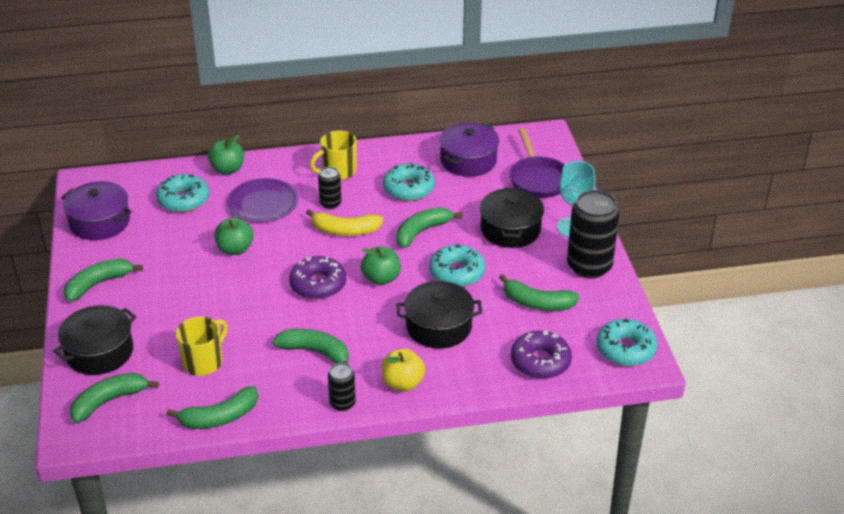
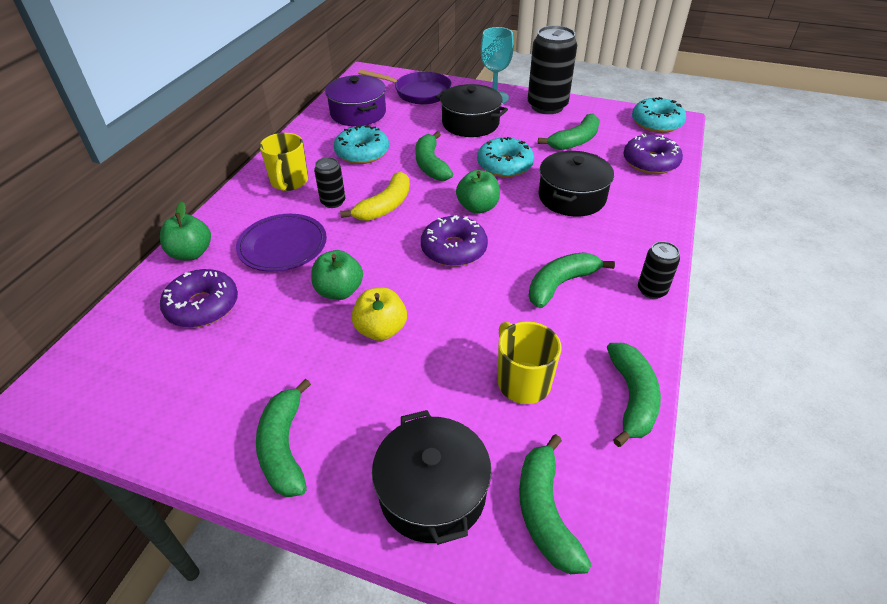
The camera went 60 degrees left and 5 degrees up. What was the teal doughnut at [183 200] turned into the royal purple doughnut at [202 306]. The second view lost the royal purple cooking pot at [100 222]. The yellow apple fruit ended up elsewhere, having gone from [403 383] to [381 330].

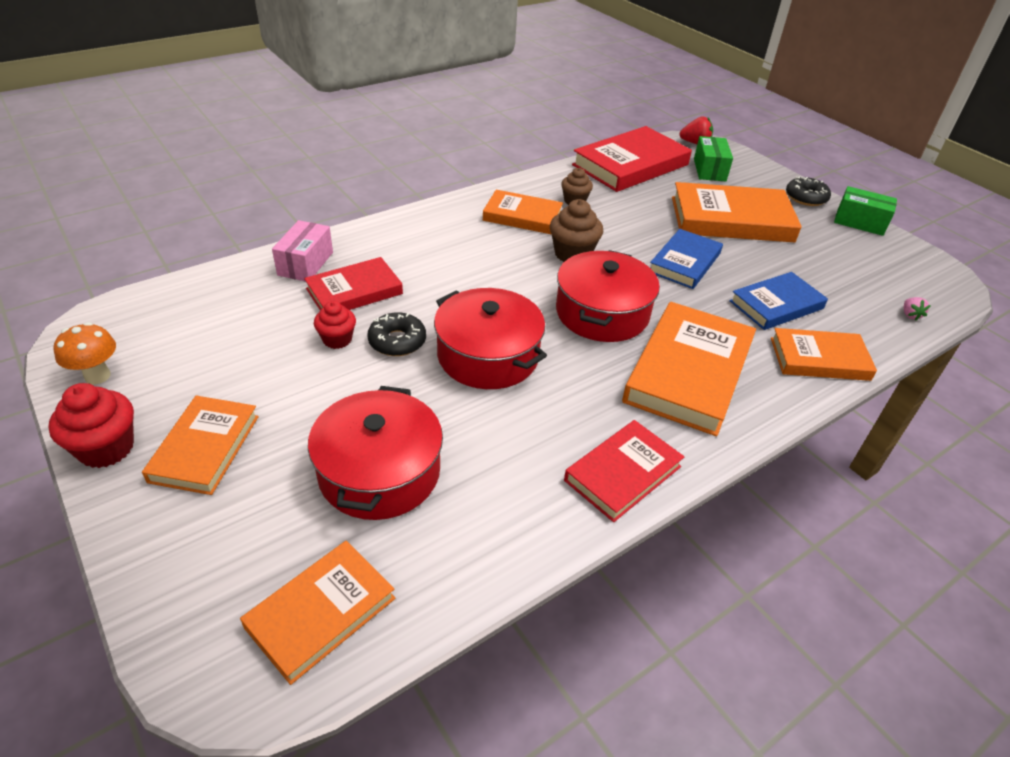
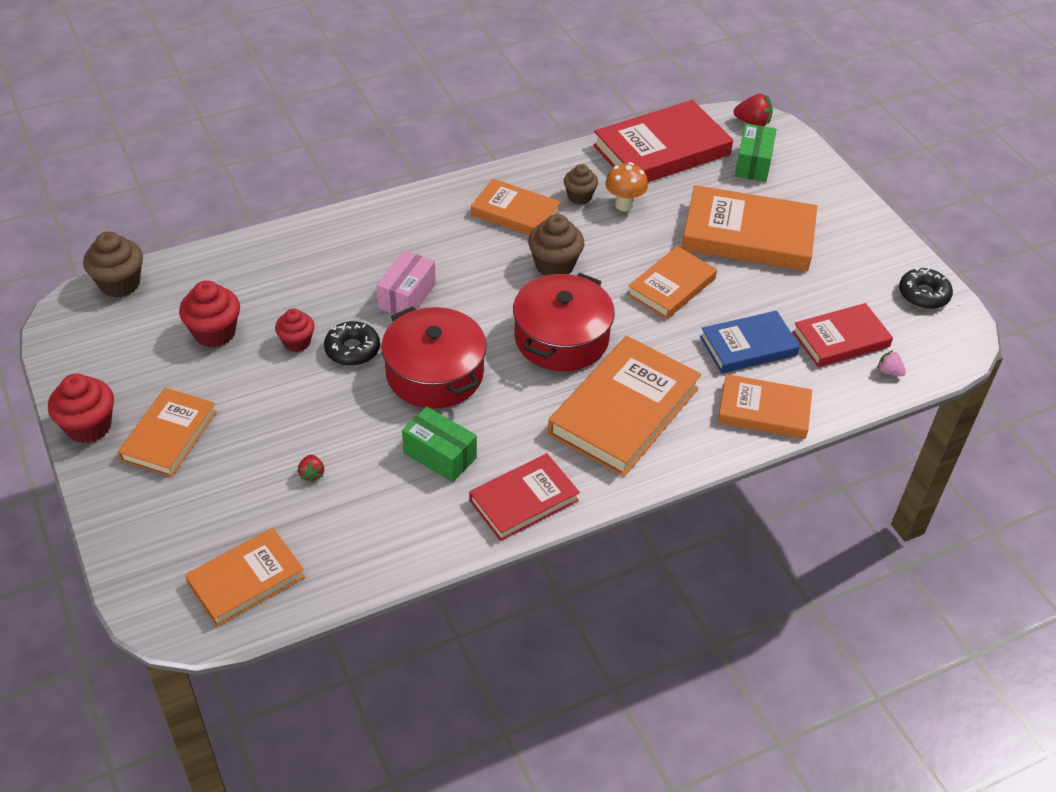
The camera went 10 degrees right and 5 degrees up. The ebony doughnut ended up elsewhere, having gone from [806 197] to [923 295]. The emerald box ended up elsewhere, having gone from [859 222] to [440 455]. The rosy box ended up elsewhere, having gone from [305 263] to [407 296]. What was the cobalt hardcover at [685 263] turned into the orange hardcover at [671 286]. The crimson hardcover ended up elsewhere, having gone from [354 291] to [841 339]. The rosy berry at [910 315] ended up facing another way, 120 degrees clockwise from before. The orange fungus ended up elsewhere, having gone from [97 376] to [624 205]. Where the crimson cooking pot stood at [379 472], the crimson berry came to stand at [312 474]. The second view gained the dark brown cupcake at [120 284]. The second view gained the crimson cupcake at [214 333].

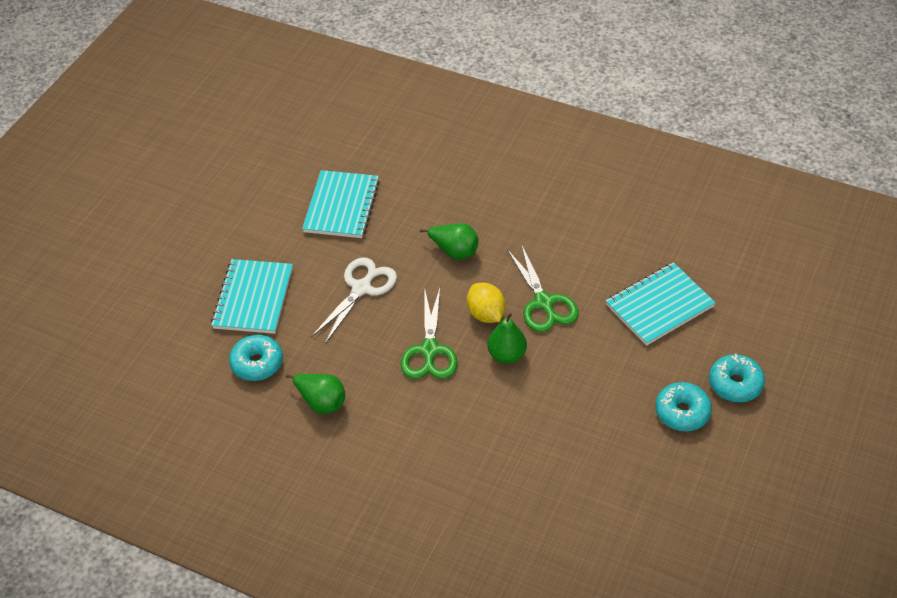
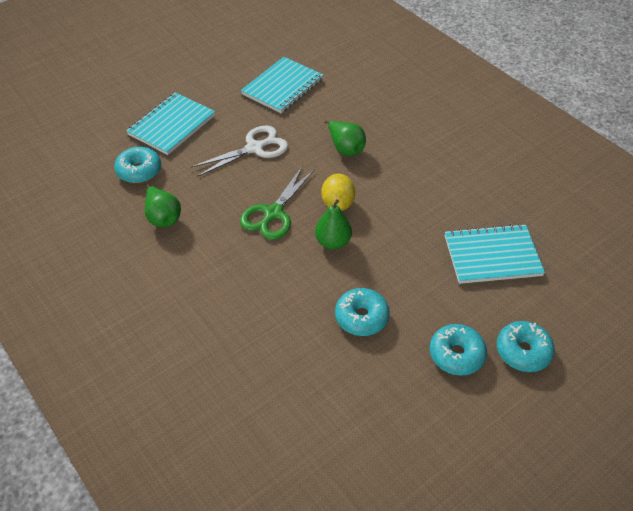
The camera went 25 degrees right and 0 degrees up. The second view lost the emerald shears at [544 302]. The second view gained the teal doughnut at [361 317].

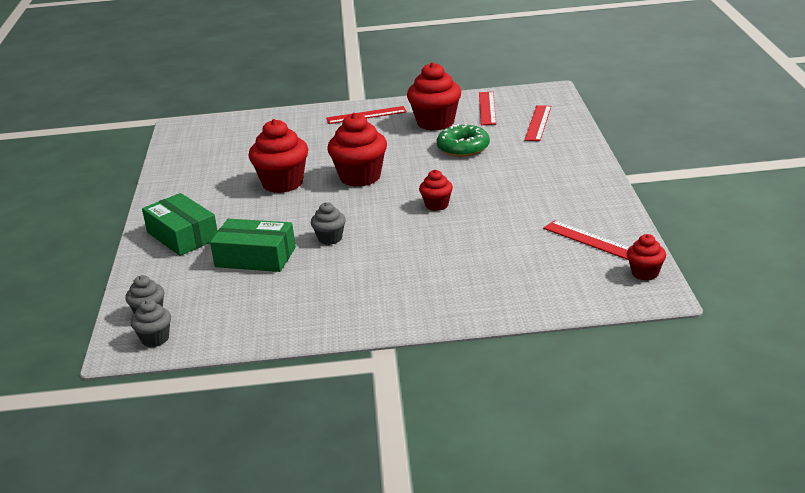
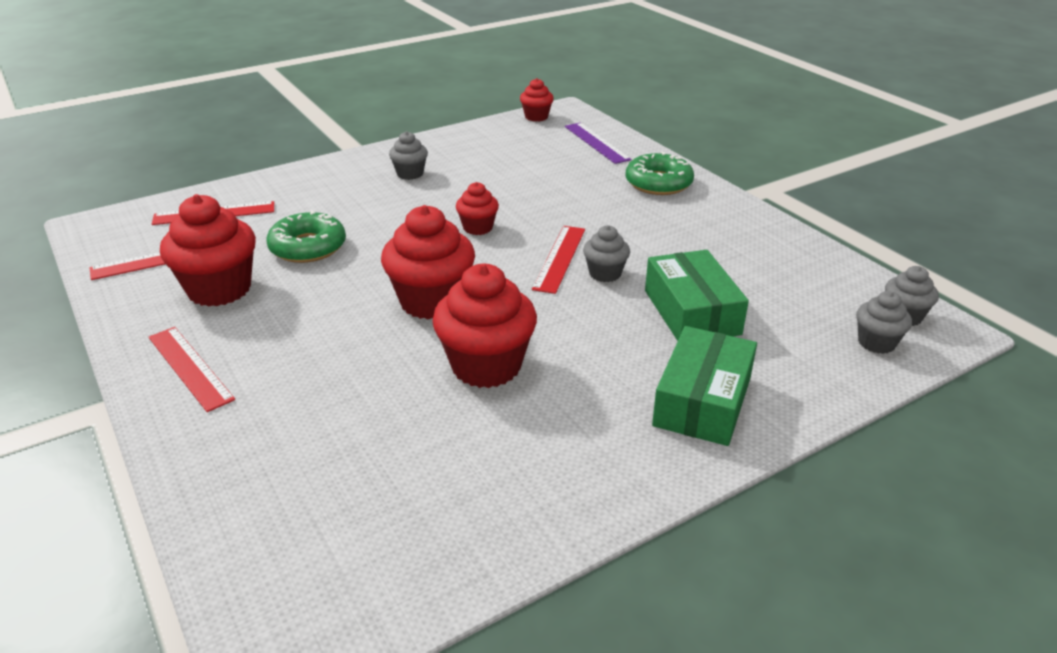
The camera went 120 degrees left and 5 degrees up. The crimson ruler ended up elsewhere, having gone from [590 240] to [559 258]. The second view gained the royal purple ruler at [596 143]. The second view gained the grey cupcake at [410 174]. The second view gained the emerald doughnut at [658 183].

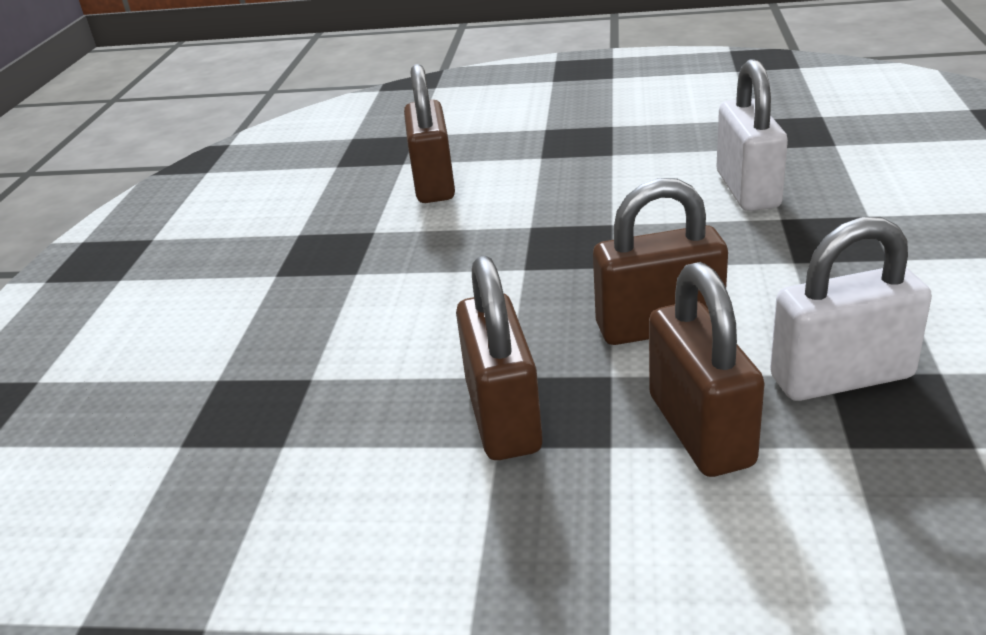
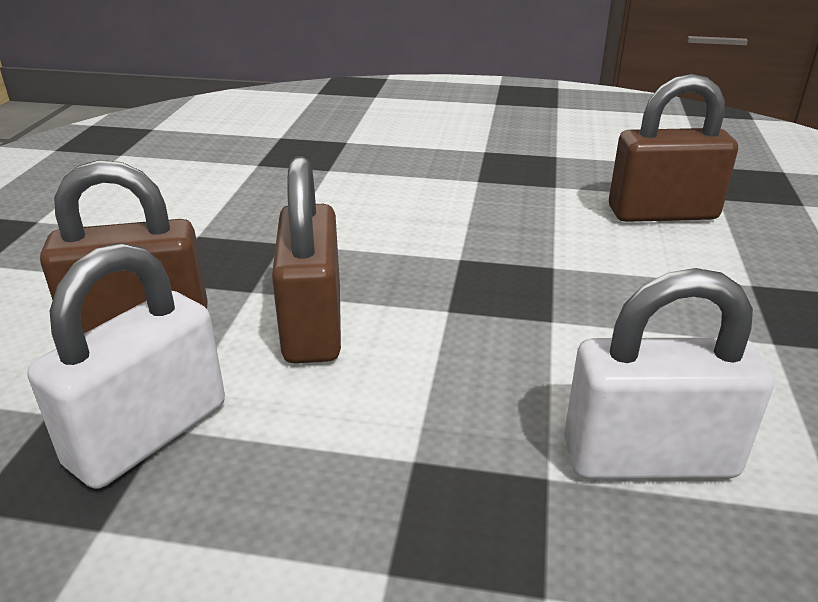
The camera went 90 degrees right and 0 degrees up. The snow-white lock at [841 377] ended up facing another way, 45 degrees clockwise from before. The second view lost the dark brown lock at [503 417].

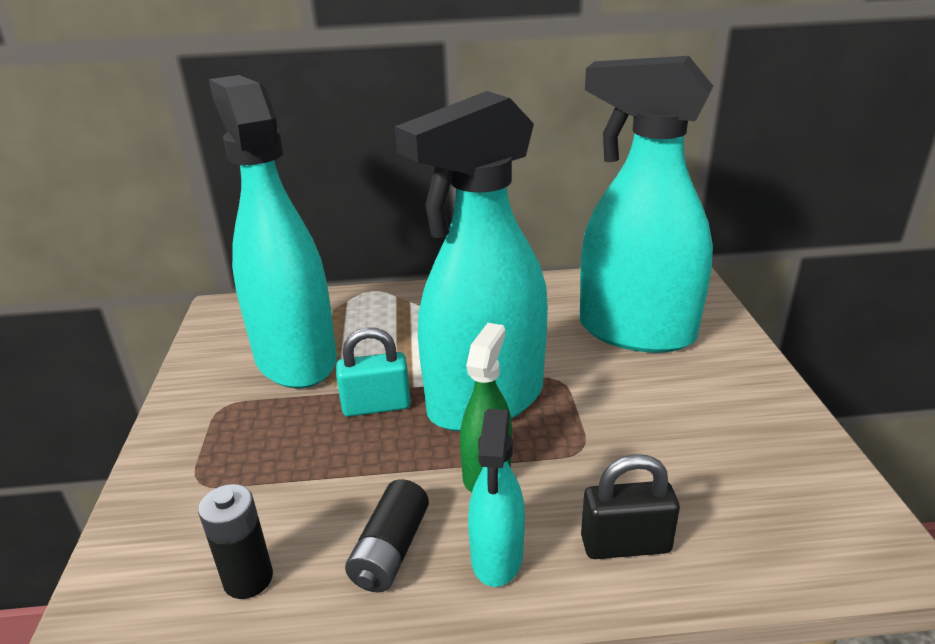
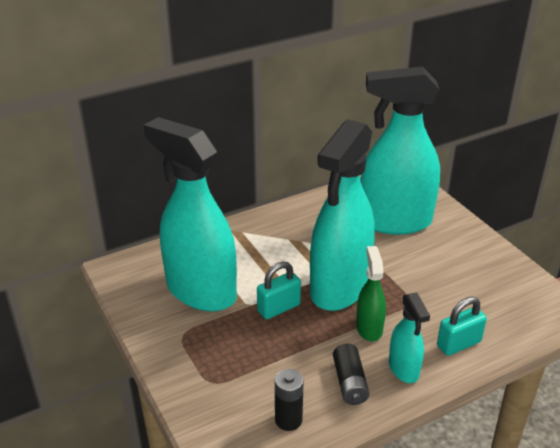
The camera went 25 degrees left and 5 degrees up. What was the ebony lock at [625 544] turned into the teal lock at [458 344].

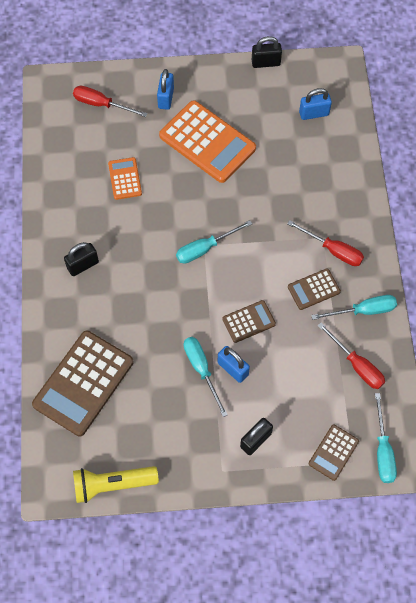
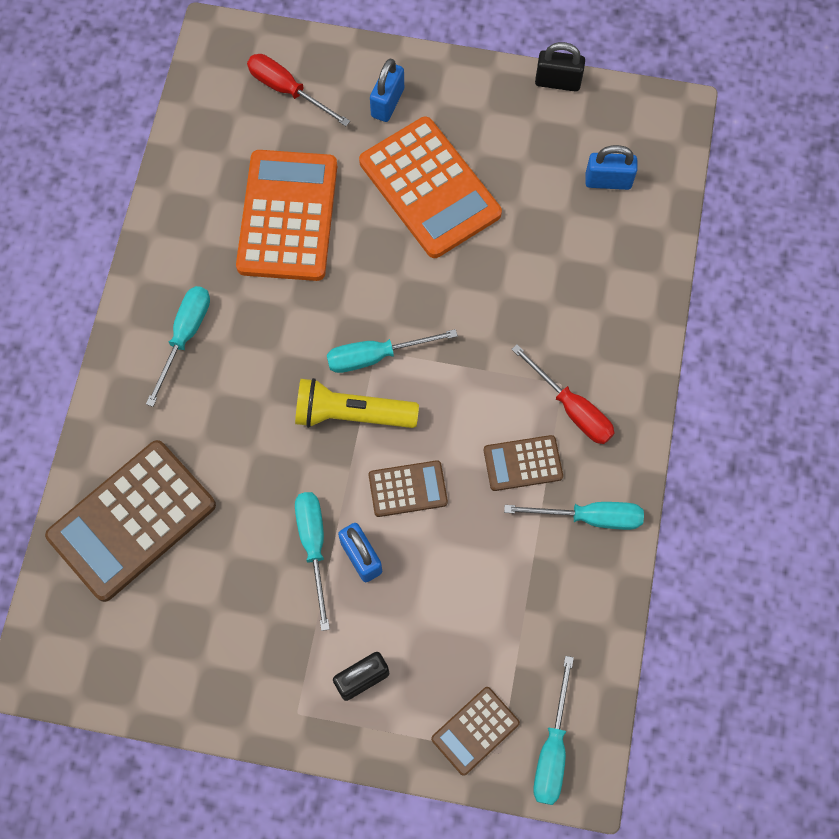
The camera went 15 degrees right and 5 degrees up. The size of the orange pocket calculator at [125 179] changed by a factor of 1.99. Where the ebony lock stood at [83 265], the teal hand screwdriver came to stand at [185 336]. The second view lost the crimson hand screwdriver at [356 365]. The yellow flashlight ended up elsewhere, having gone from [113 484] to [352 414].

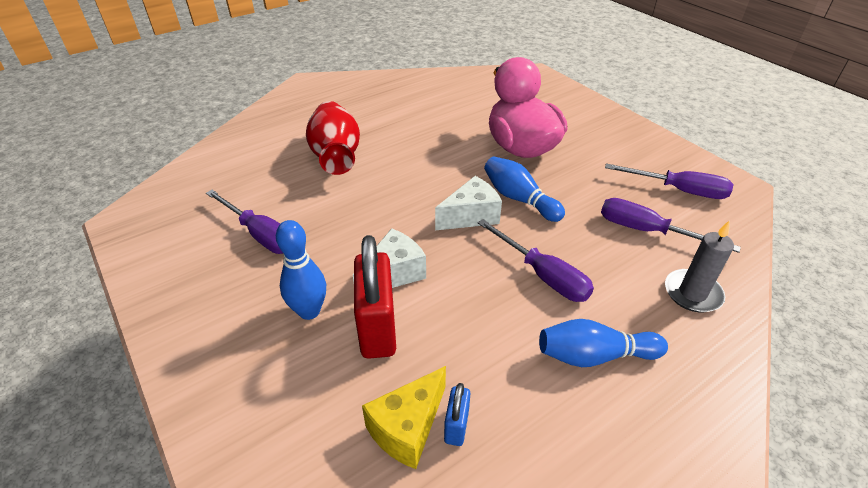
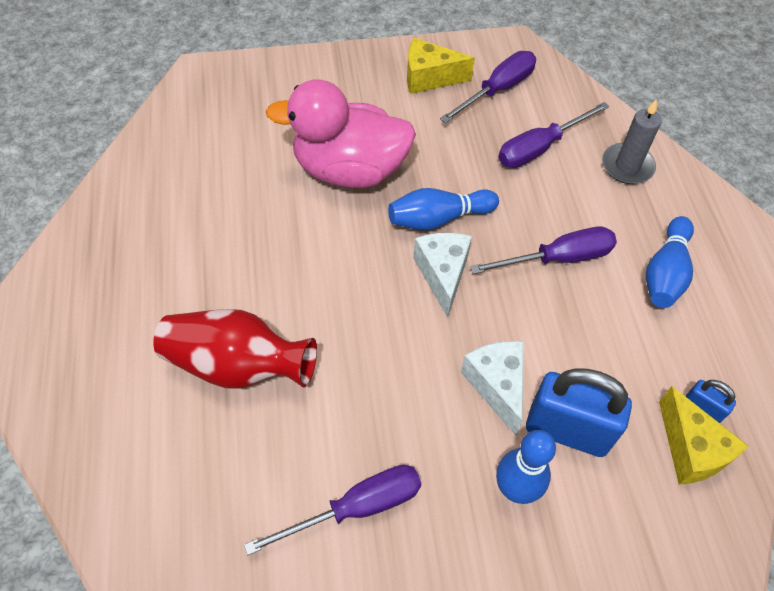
The camera went 65 degrees left and 15 degrees up. What was the crimson lock at [377 328] turned into the cobalt lock at [567 430]. The second view gained the yellow piece of cheese at [429 78].

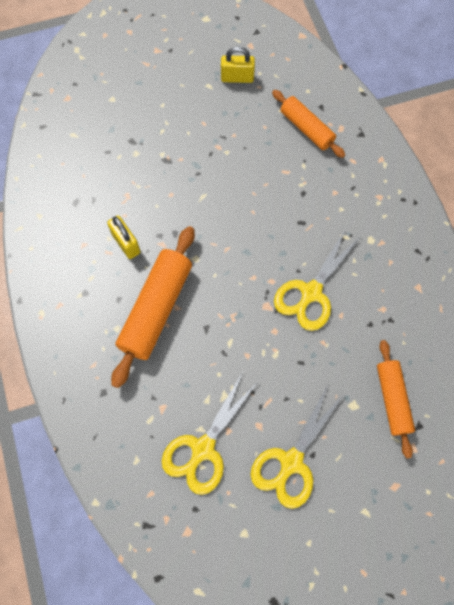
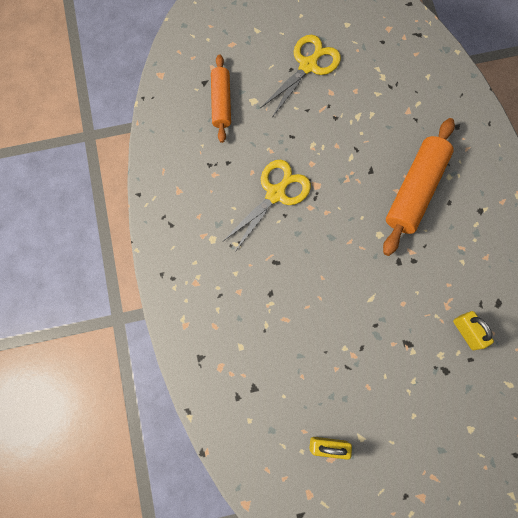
The camera went 175 degrees left and 5 degrees up. The second view lost the orange rolling pin at [306 128]. The yellow lock ended up elsewhere, having gone from [126 243] to [467 332]. The second view lost the yellow shears at [203 448].

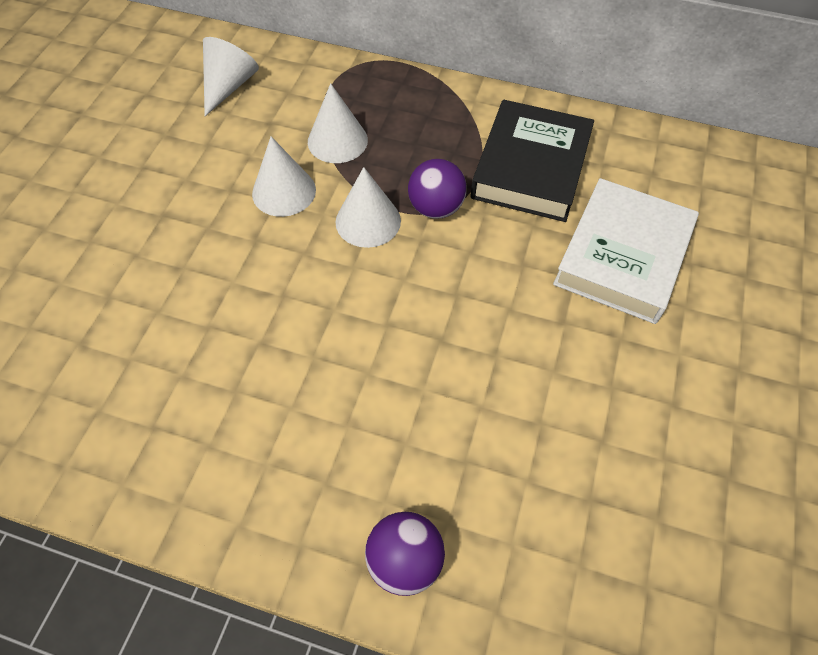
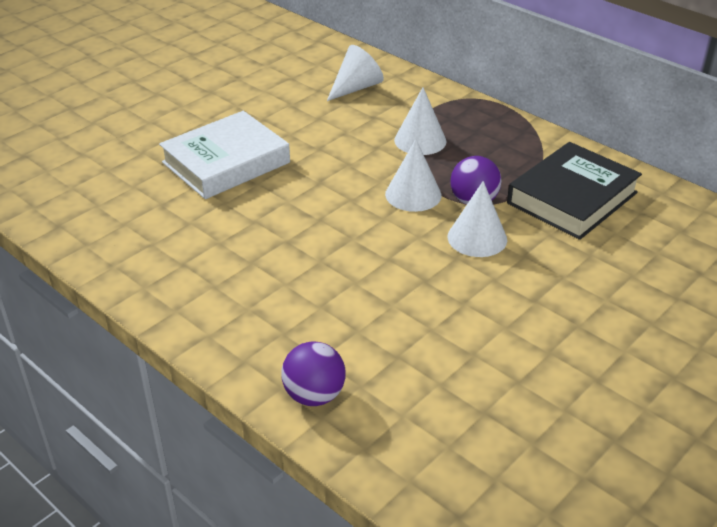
The camera went 25 degrees right and 20 degrees down. The snow-white cone shape ended up elsewhere, having gone from [284 191] to [477 238]. The snow-white hardcover ended up elsewhere, having gone from [622 257] to [226 162].

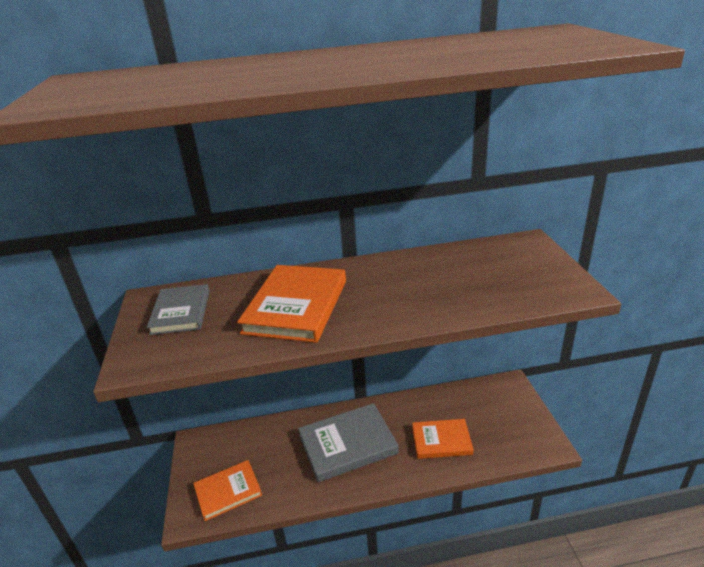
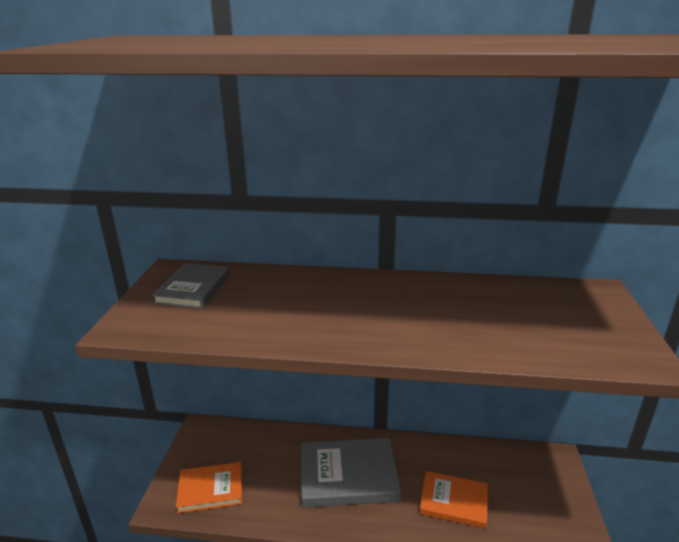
The camera went 15 degrees right and 5 degrees down. The second view lost the orange hardcover at [296 306].

